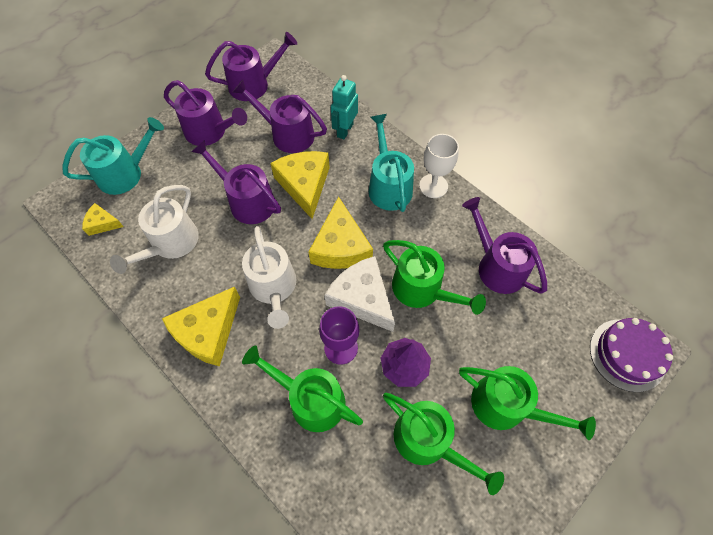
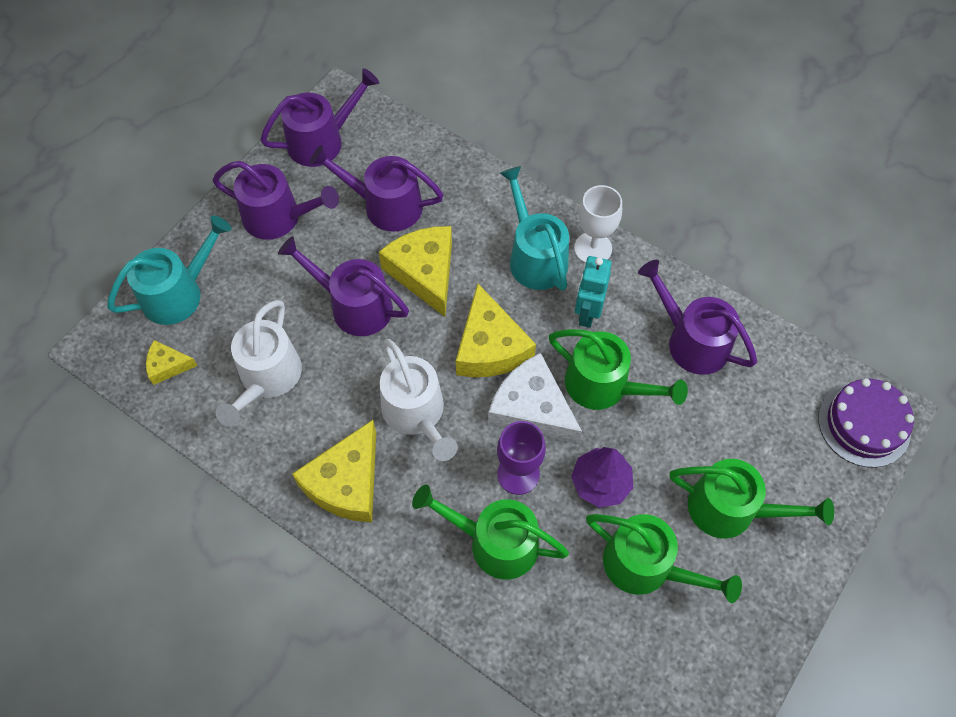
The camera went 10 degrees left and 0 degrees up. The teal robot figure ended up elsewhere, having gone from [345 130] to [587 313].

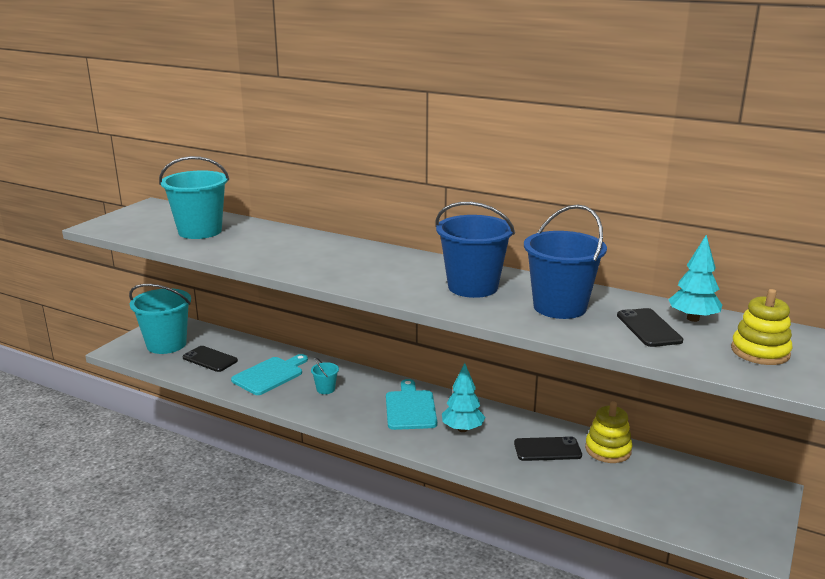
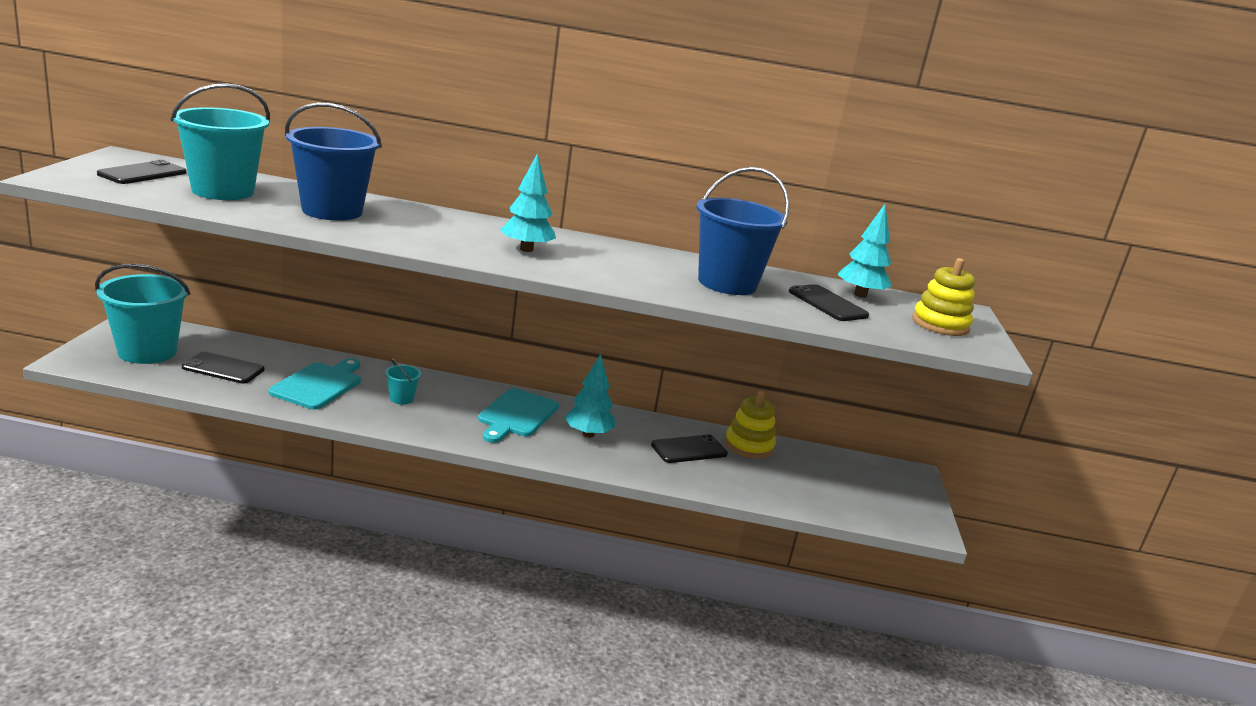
The camera went 25 degrees left and 0 degrees up. The cobalt pail ended up elsewhere, having gone from [473 287] to [332 211]. The teal cutting board at [410 408] ended up facing another way, 135 degrees counterclockwise from before. The second view gained the teal fir tree at [526 249]. The second view gained the ebony phone at [142 173].

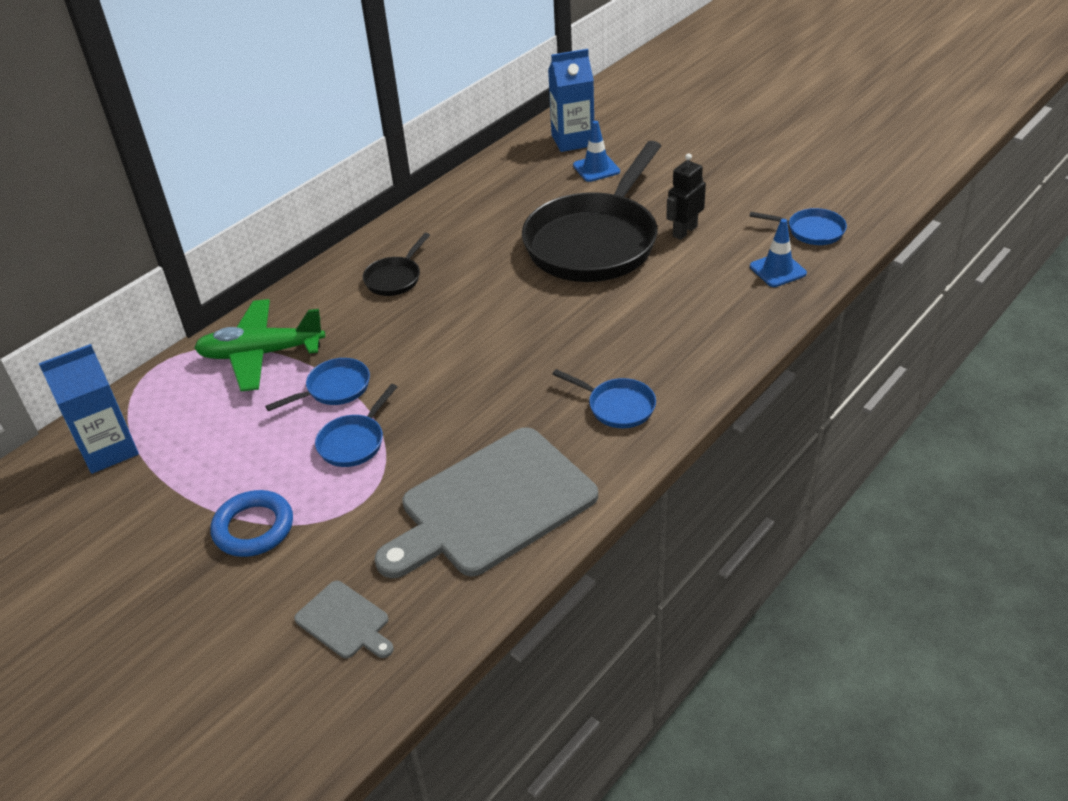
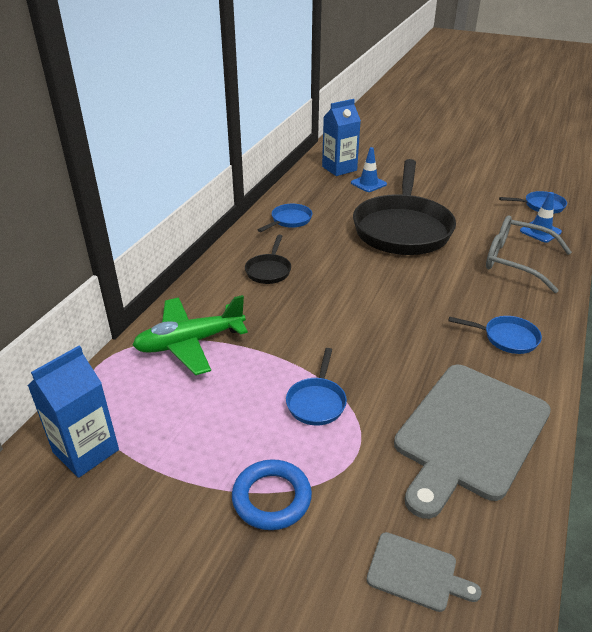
The camera went 20 degrees left and 5 degrees down. The second view lost the ebony robot figure at [684 231]. The cobalt skillet ended up elsewhere, having gone from [334 389] to [289 220]. The second view gained the grey glasses at [515 261].

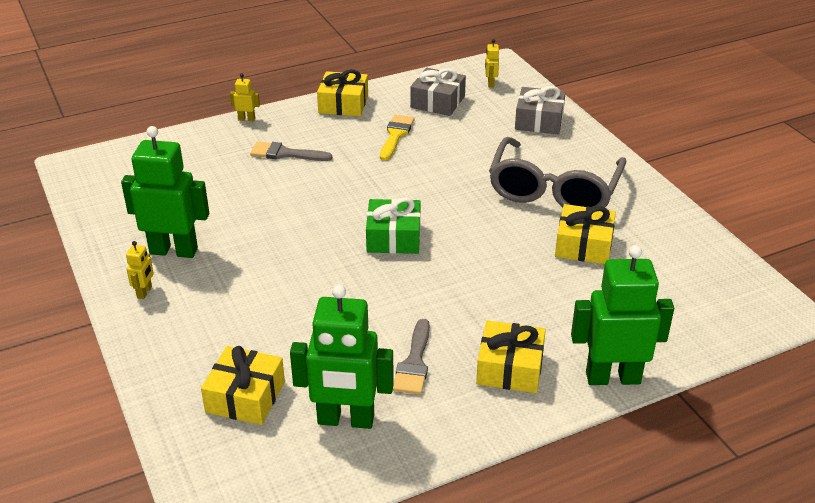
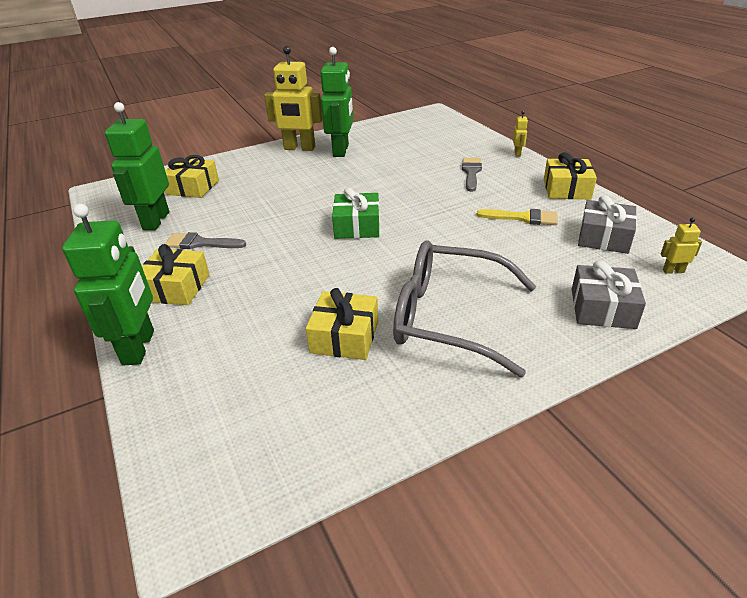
The camera went 90 degrees right and 0 degrees up. The size of the yellow robot figure at [145 292] changed by a factor of 2.36.

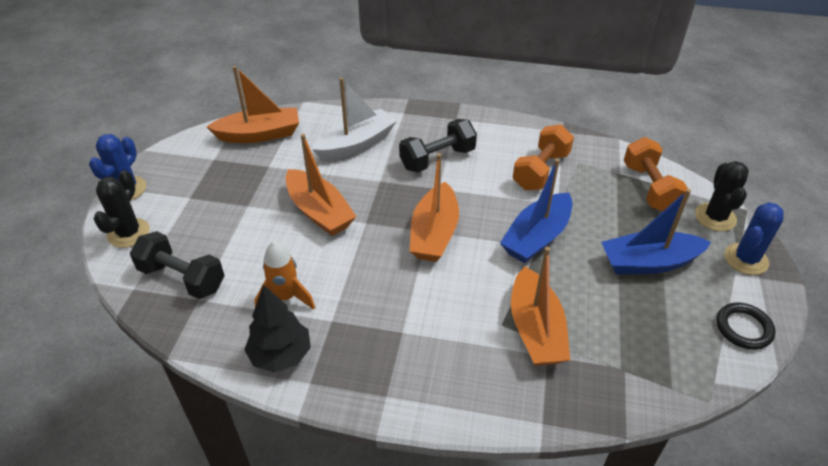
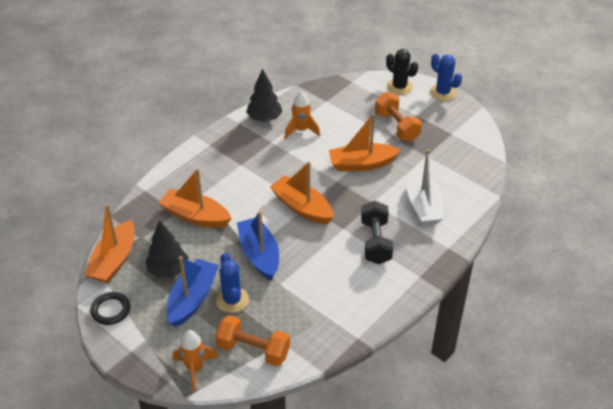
The camera went 120 degrees right and 0 degrees up. The orange sailboat ended up elsewhere, having gone from [259 134] to [114 260]. The orange dumbbell ended up elsewhere, having gone from [541 171] to [397 126]. Where the ebony cactus stood at [715 217], the orange rocket came to stand at [195 369]. The cobalt cactus ended up elsewhere, having gone from [746 259] to [232 300]. The second view lost the ebony dumbbell at [182 278]. The second view gained the ebony fir tree at [168 270].

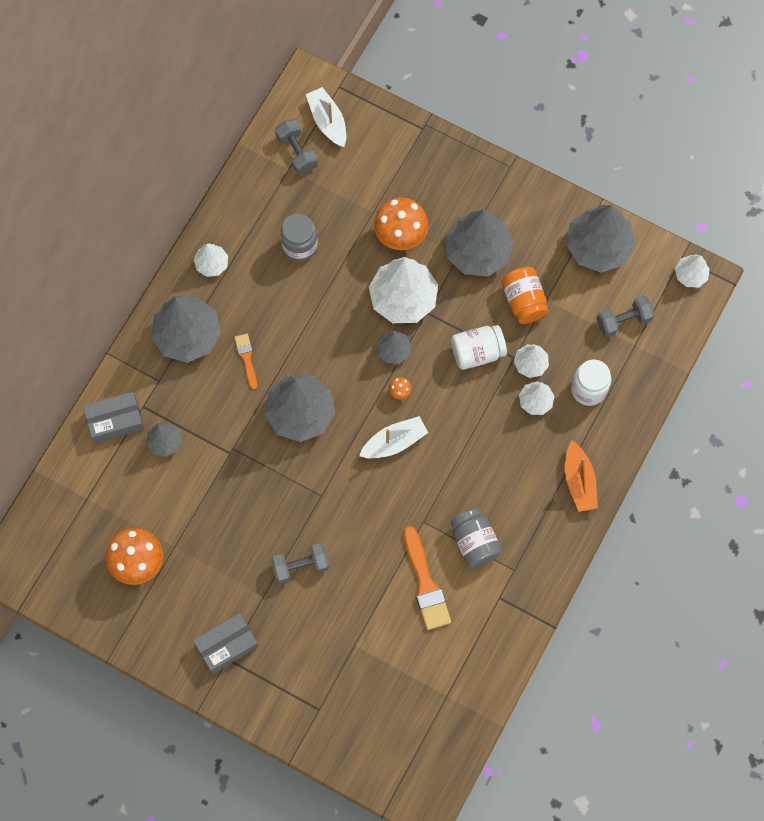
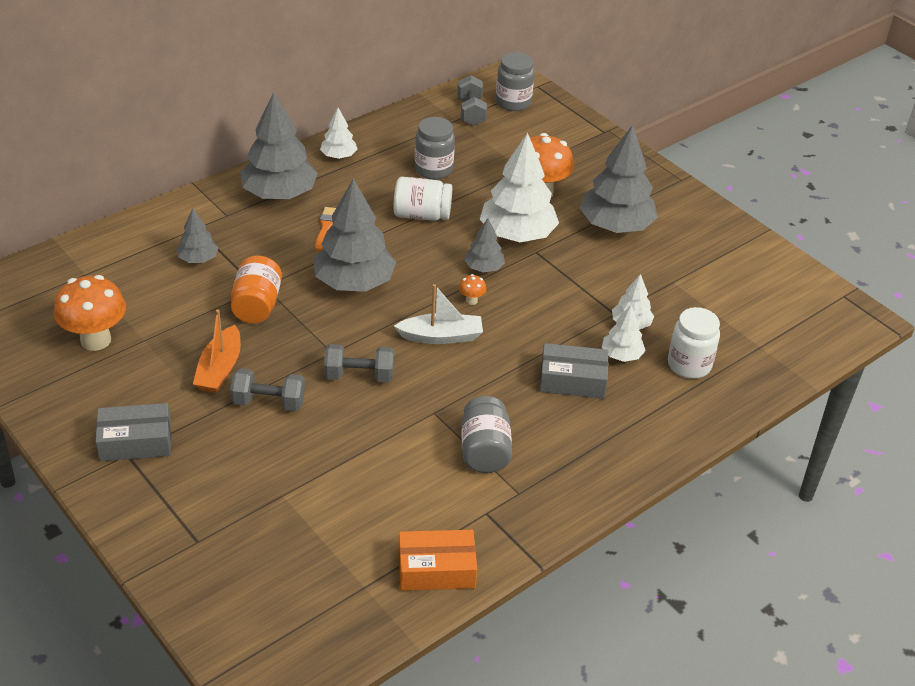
The camera went 20 degrees right and 30 degrees down. Where the snow-white sailboat stood at [327 121], the grey jam jar came to stand at [513 102]. The second view lost the grey fir tree at [598 247]. The second view lost the snow-white fir tree at [690 275]. The orange jam jar ended up elsewhere, having gone from [523 301] to [257 305]. The grey dumbbell ended up elsewhere, having gone from [623 320] to [359 376]. The snow-white jam jar ended up elsewhere, having gone from [477 352] to [422 215]. The grey box ended up elsewhere, having gone from [115 420] to [572 380]. The orange sailboat ended up elsewhere, having gone from [579 481] to [220 369]. The second view lost the orange paint brush at [425 583]. The second view gained the orange box at [436 569].

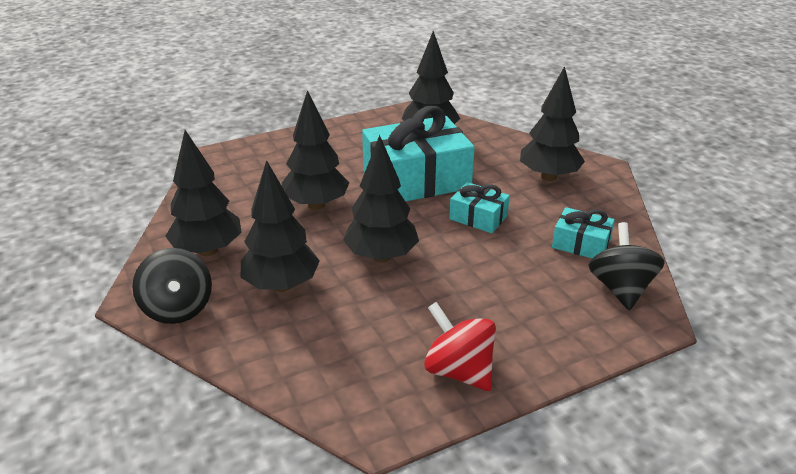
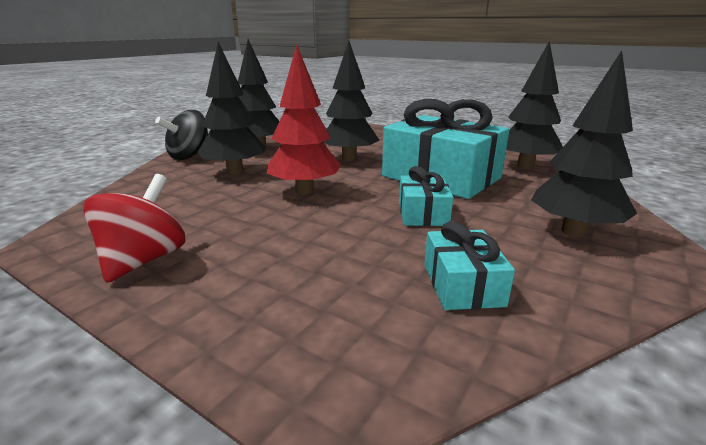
The camera went 60 degrees right and 10 degrees down. What was the ebony fir tree at [381 256] turned into the crimson fir tree at [304 191]. The second view lost the ebony spinning top at [620 288].

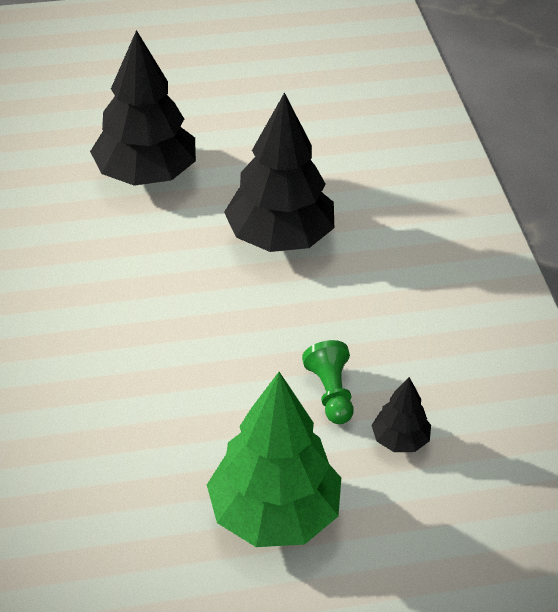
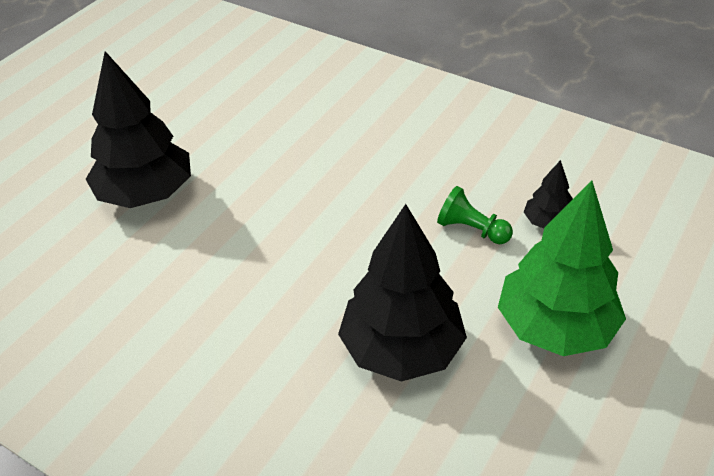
The camera went 45 degrees left and 0 degrees up. The ebony fir tree ended up elsewhere, having gone from [280 238] to [401 349].

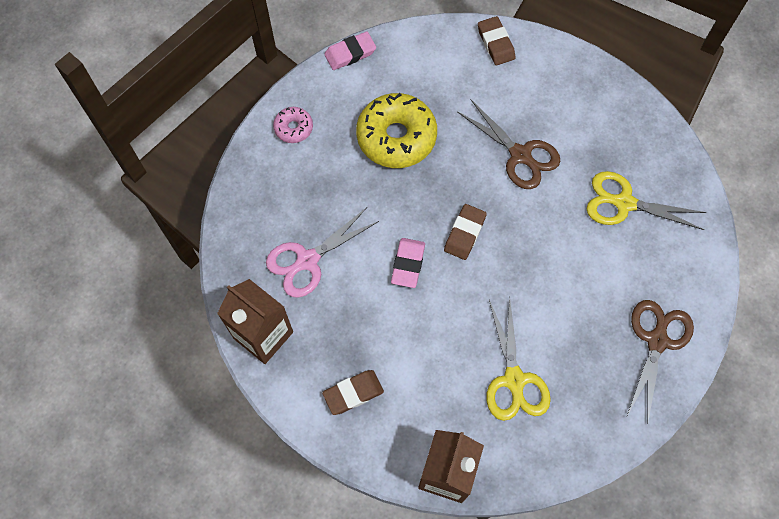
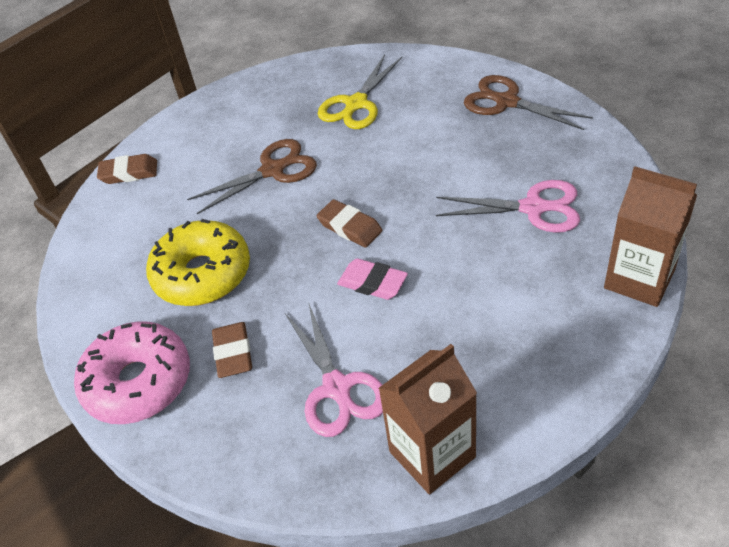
The camera went 70 degrees left and 20 degrees down. The second view lost the rosy eraser at [350 53]. The size of the rosy doughnut at [293 128] changed by a factor of 2.03. What was the yellow shears at [514 380] turned into the rosy shears at [534 208]. The dark brown eraser ended up elsewhere, having gone from [353 393] to [233 353].

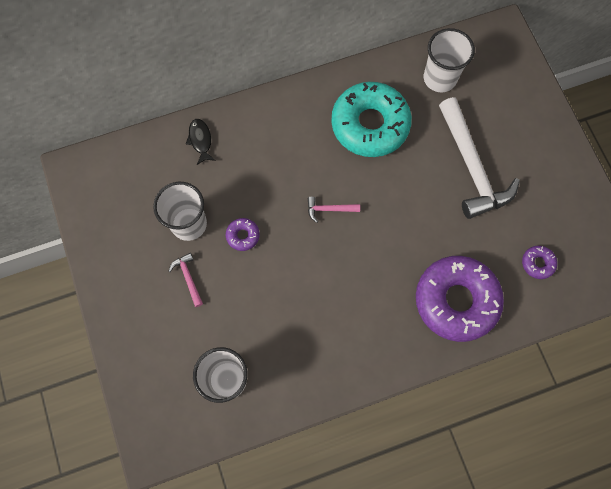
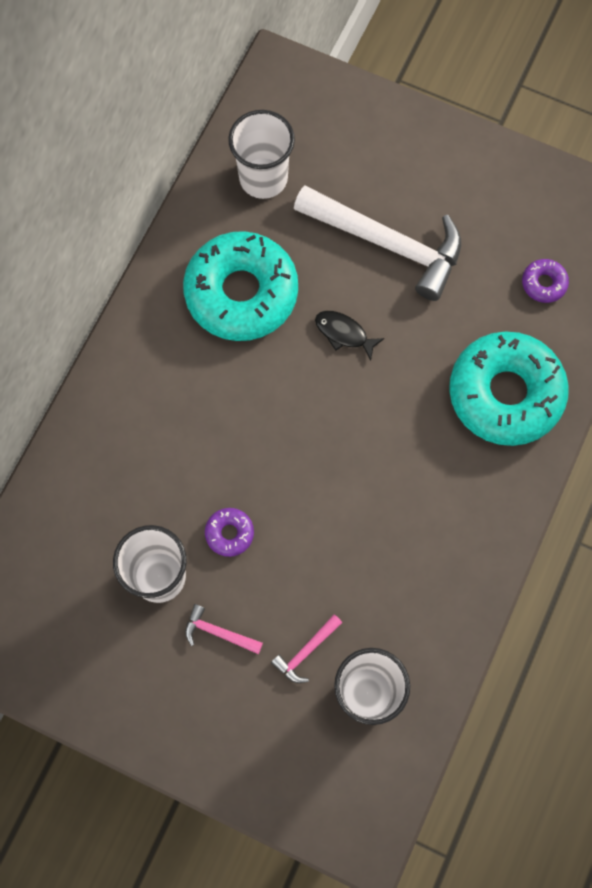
The camera went 45 degrees left and 0 degrees up. The ebony toy fish ended up elsewhere, having gone from [200 140] to [344 333]. The rosy carpenter's hammer ended up elsewhere, having gone from [329 209] to [306 652]. What was the royal purple doughnut at [456 300] turned into the teal doughnut at [505 394].

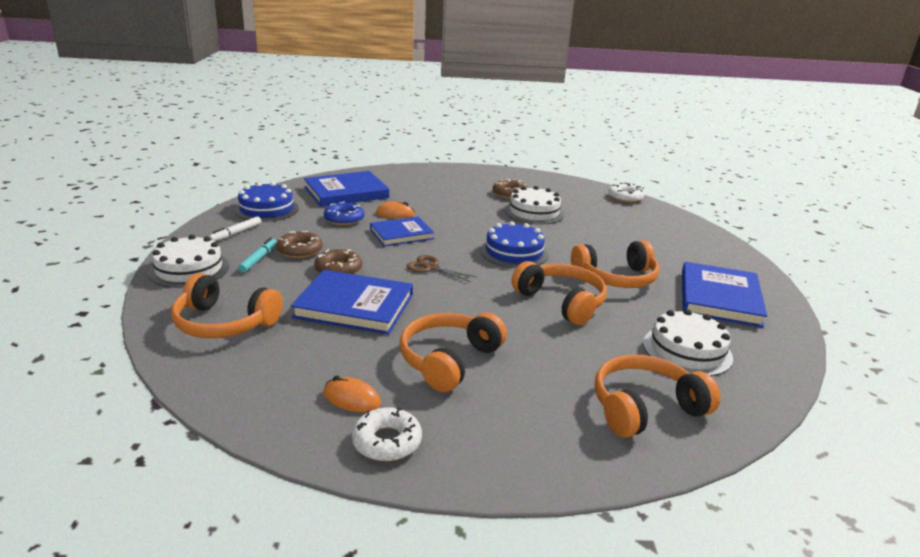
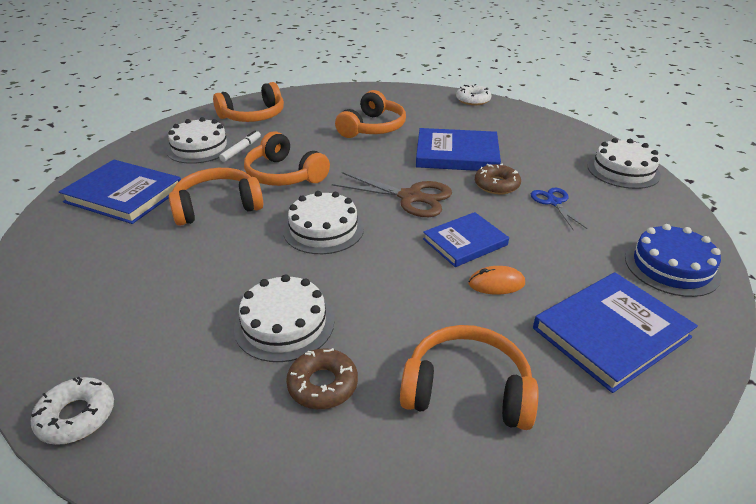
The camera went 175 degrees right and 10 degrees up. The second view lost the cobalt doughnut at [344 219]. The snow-white marker ended up elsewhere, having gone from [236 233] to [241 150]. What was the cobalt gateau at [514 252] turned into the snow-white gateau at [323 229]. Where the dark brown doughnut stood at [300 250], the cobalt shears came to stand at [554 202]. The second view lost the teal marker at [258 259]. The size of the dark brown shears at [431 267] changed by a factor of 1.67. The cobalt hardcover at [719 298] ended up facing another way, 75 degrees counterclockwise from before. The orange headset ended up elsewhere, having gone from [224 323] to [467 389]. The second view lost the orange PC mouse at [351 398]. The snow-white doughnut ended up elsewhere, having gone from [387 441] to [473 100].

